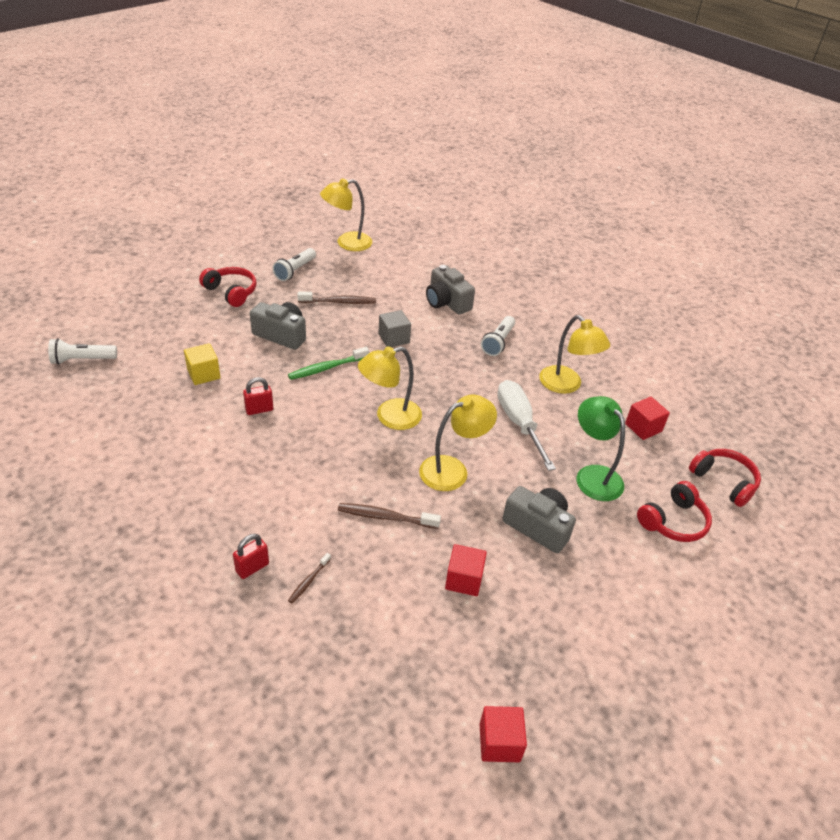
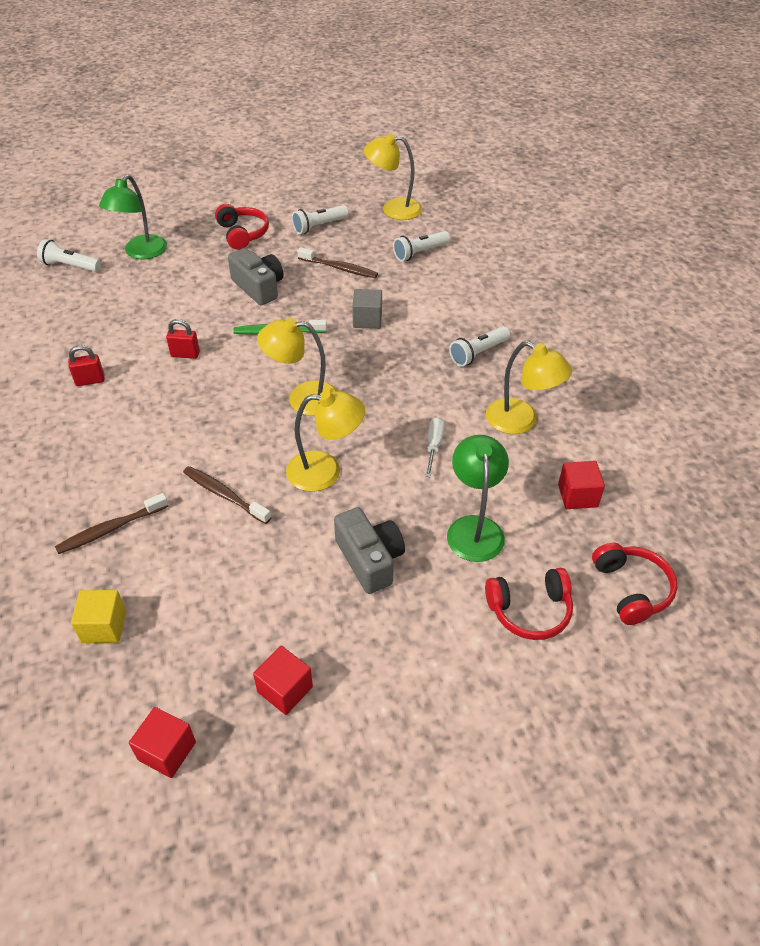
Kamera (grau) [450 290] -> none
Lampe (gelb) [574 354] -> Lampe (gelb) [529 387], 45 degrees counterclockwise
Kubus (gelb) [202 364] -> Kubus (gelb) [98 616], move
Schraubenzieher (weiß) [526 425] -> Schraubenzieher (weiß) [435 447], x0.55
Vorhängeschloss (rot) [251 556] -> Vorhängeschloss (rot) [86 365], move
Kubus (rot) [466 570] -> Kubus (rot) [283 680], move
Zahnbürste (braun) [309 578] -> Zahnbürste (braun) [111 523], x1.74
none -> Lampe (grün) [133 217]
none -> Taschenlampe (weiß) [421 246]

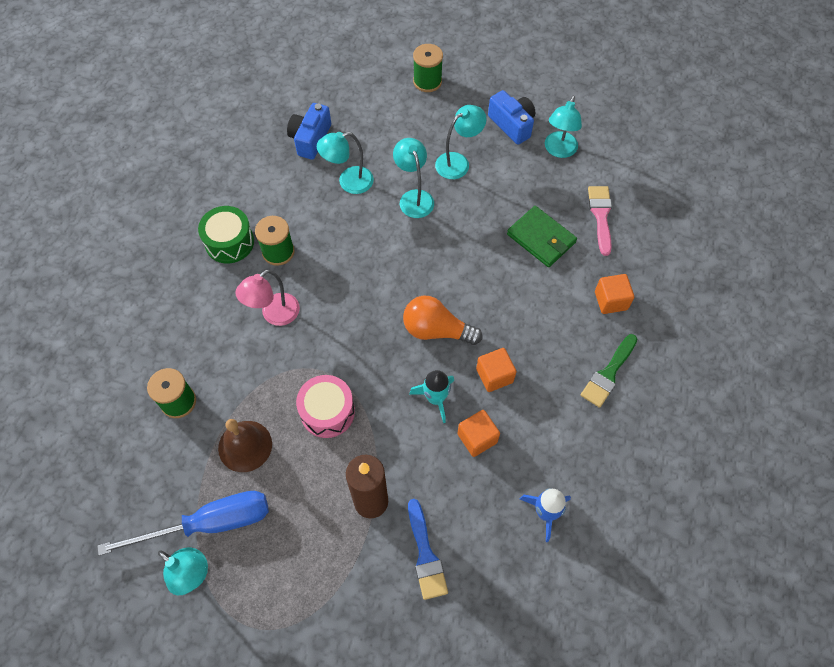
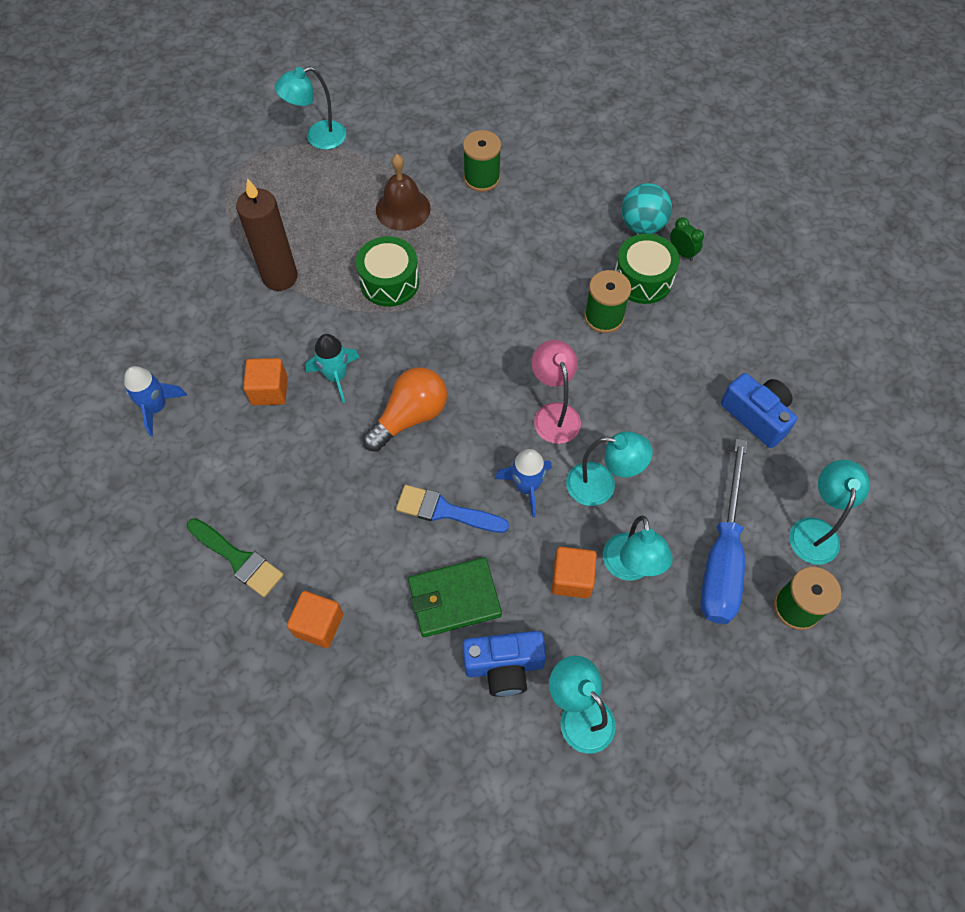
Kamera (blau) [511 117] -> Kamera (blau) [504 664], move
Lampe (türkis) [345 163] -> Lampe (türkis) [829 512], move
Pinsel (rosa) [600 221] -> none
Lampe (rosa) [267 297] -> Lampe (rosa) [556 392], move
Pinsel (grün) [609 371] -> Pinsel (grün) [235 557], 150 degrees clockwise
Kubus (orange) [496 370] -> Kubus (orange) [574 572], move
Trommel (rosa) [325 406] -> Trommel (grün) [387 271]
Schraubenzieher (blau) [183 523] -> Schraubenzieher (blau) [723 531], move
Pinsel (blau) [428 549] -> Pinsel (blau) [452 509], move
none -> Ball (türkis) [647 208]
none -> Wecker (grün) [687 239]
none -> Rakete (blau) [523 483]

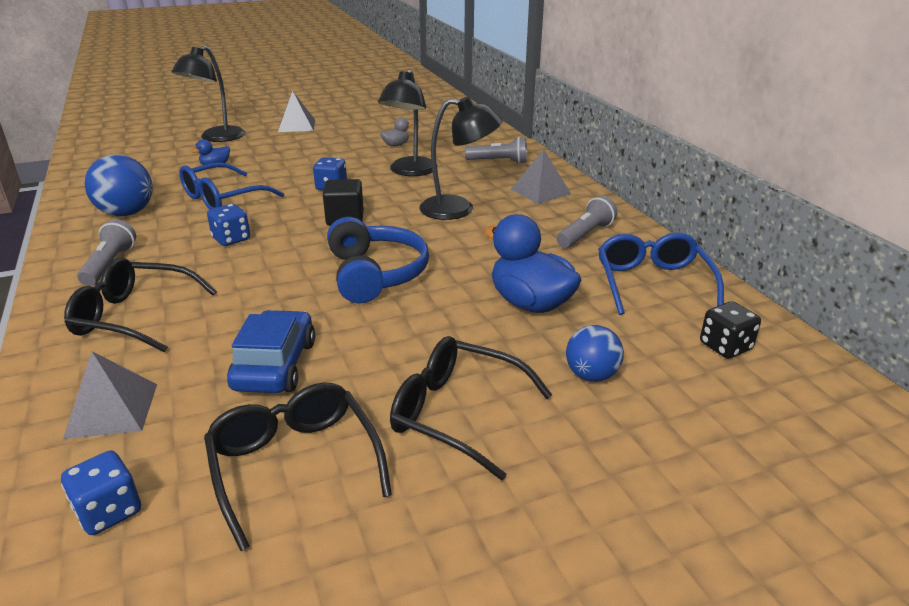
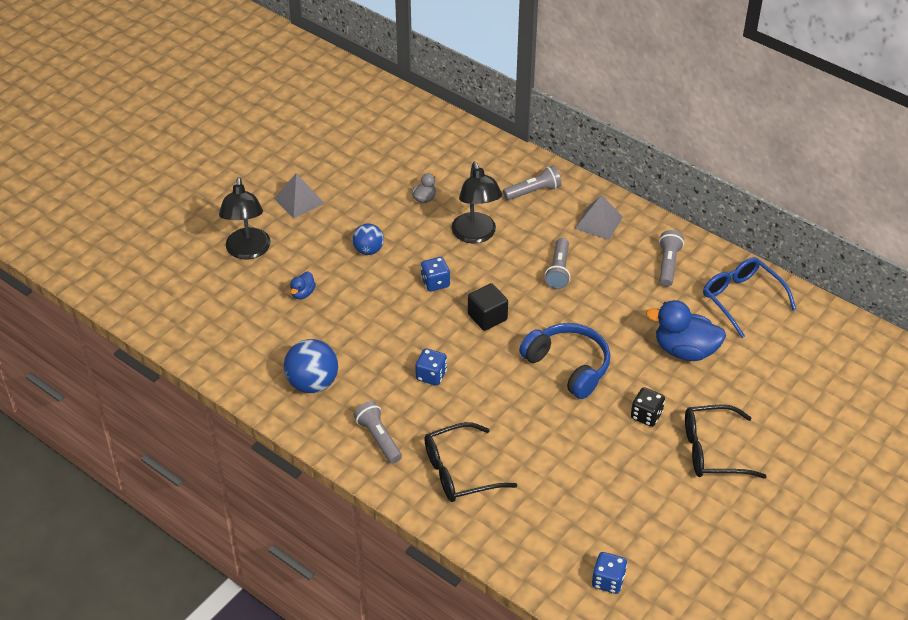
Lampe (schwarz) [460 158] -> Taschenlampe (grau) [557 263]
Brille (blau) [231 185] -> none
Spielwürfel (schwarz) [730 330] -> Spielwürfel (schwarz) [648 407], move
Auto (blau) [271 351] -> none
Ball (blau) [595 353] -> Ball (blau) [368 239], move
Pyramide (grau) [110 395] -> none
Brille (schwarz) [298 466] -> none

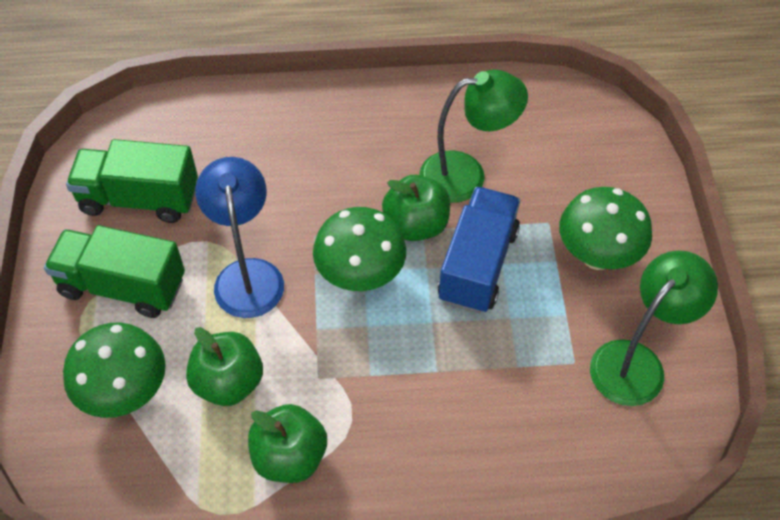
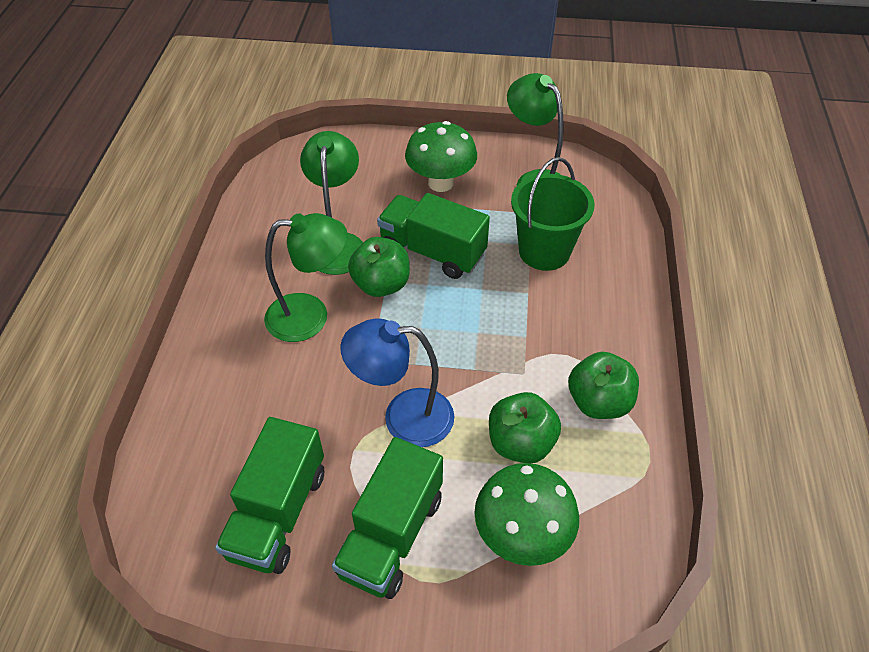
Lastwagen (blau) [479 250] -> Lastwagen (grün) [433 236]
Pilz (grün) [359 249] -> none
none -> Eimer (grün) [552 214]
none -> Lampe (grün) [306 277]

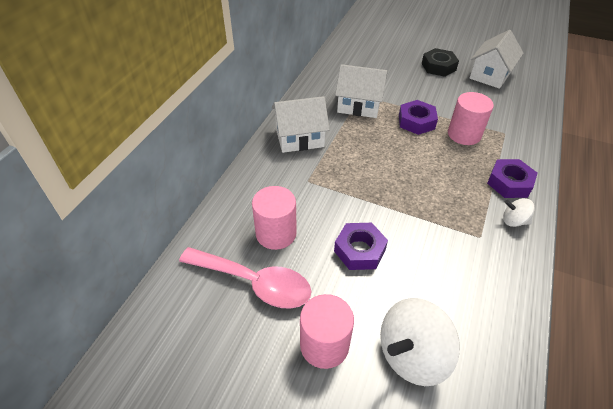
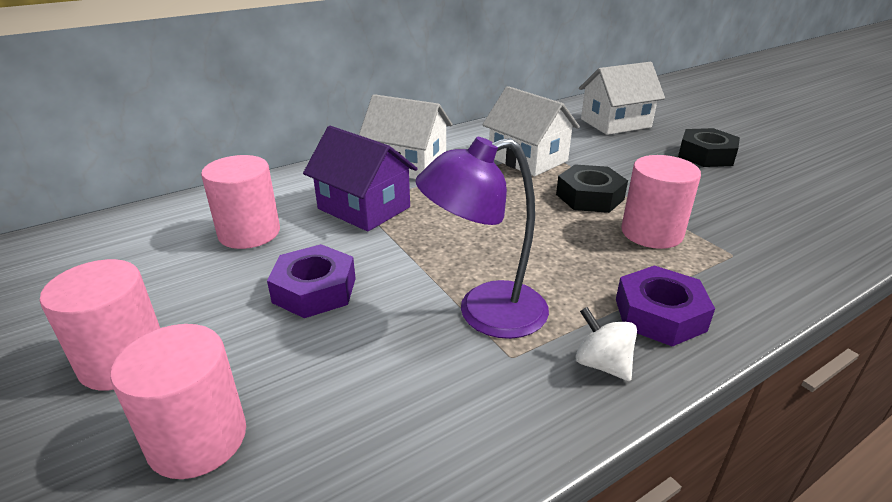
Haus (weiß) [497 59] -> Haus (weiß) [622 98], move
Sechskantmutter (lila) [418 117] -> Sechskantmutter (schwarz) [592 188]
Löffel (rosa) [245 278] -> none
Kreisel (weiß) [420 342] -> Vollzylinder (rosa) [178 401]
none -> Haus (lila) [360 179]
none -> Lampe (lila) [482 238]

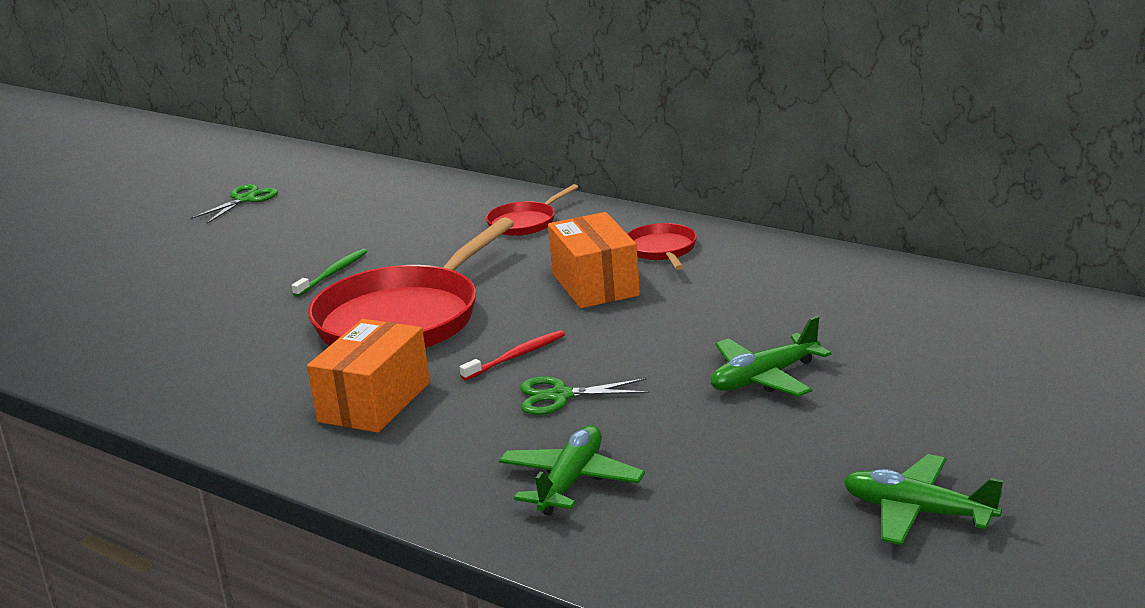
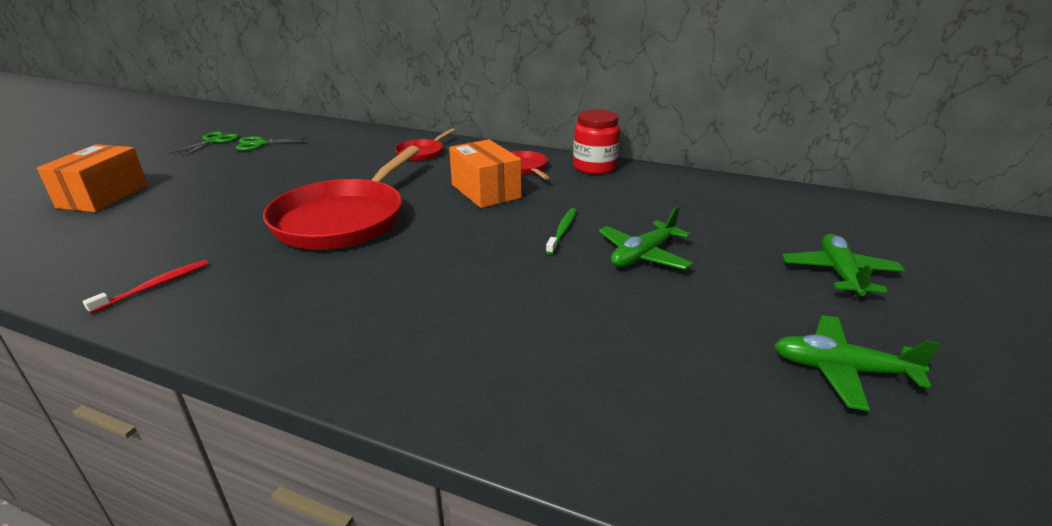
Zahnbürste (grün) [329 273] -> Zahnbürste (grün) [561 231], move
Schachtel (orange) [368 376] -> Schachtel (orange) [92 178], move
Zahnbürste (rot) [512 355] -> Zahnbürste (rot) [145 287], move
Schere (grün) [585 395] -> Schere (grün) [272 143], move
Flugzeug (grün) [572 470] -> Flugzeug (grün) [843 266], move
none -> Einmachglas (rot) [596 141]

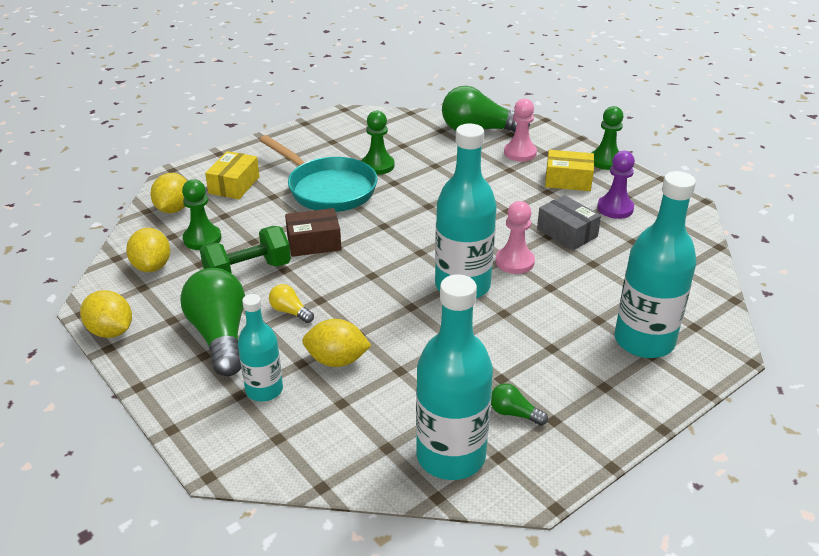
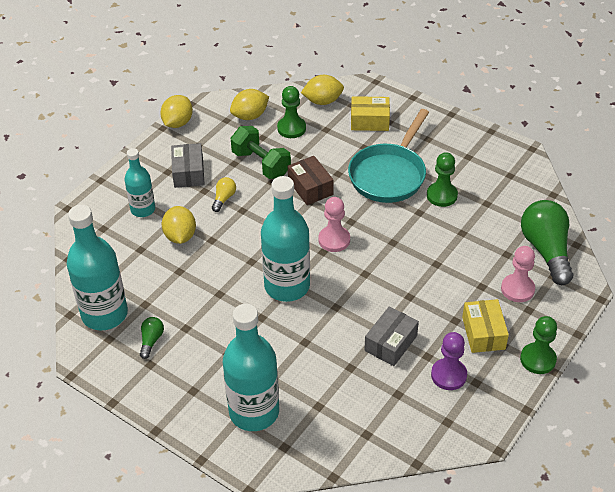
Bauer (rosa) [515 237] -> Bauer (rosa) [334 224], move
Glühbirne (grün) [212 322] -> Schachtel (grau) [187 165]

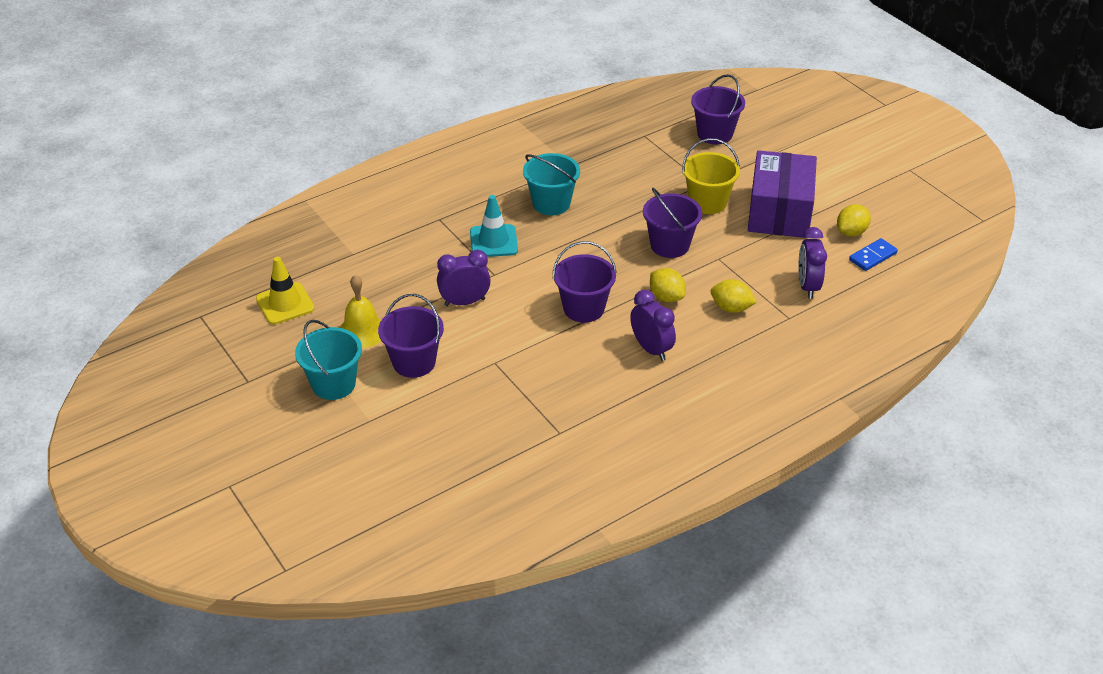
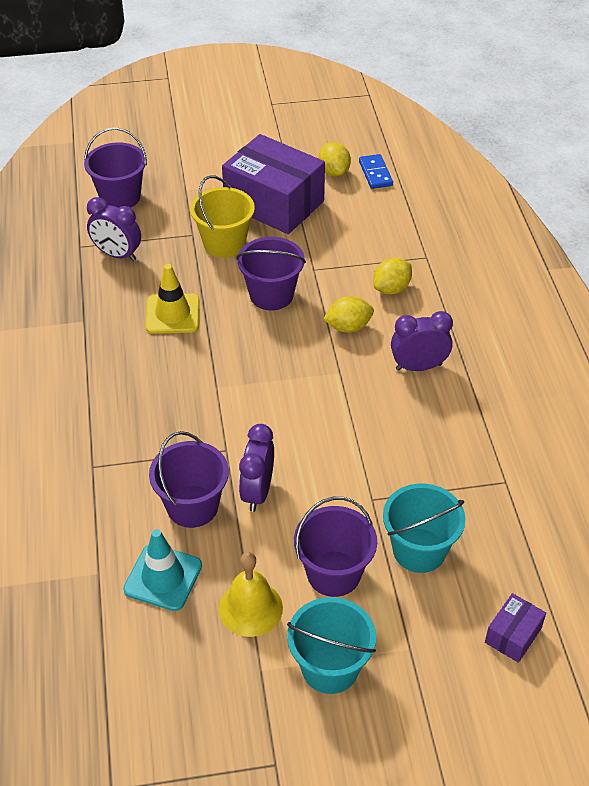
Eimer (türkis) [551 184] -> Eimer (türkis) [424 528], move
Leitkegel (türkis) [494 226] -> Leitkegel (türkis) [162 570], move
Wecker (lila) [812 263] -> Wecker (lila) [114 229], move
Eimer (lila) [585 282] -> Eimer (lila) [189 479], move
Leitkegel (gelb) [285 291] -> Leitkegel (gelb) [172 299], move
none -> Schachtel (lila) [515 628]

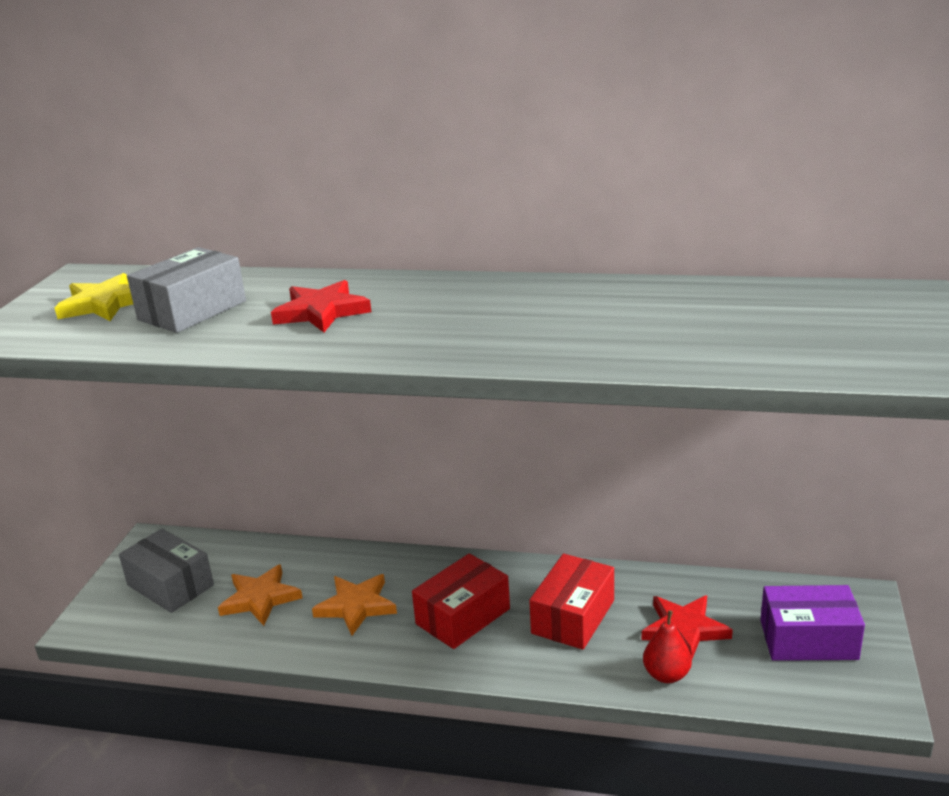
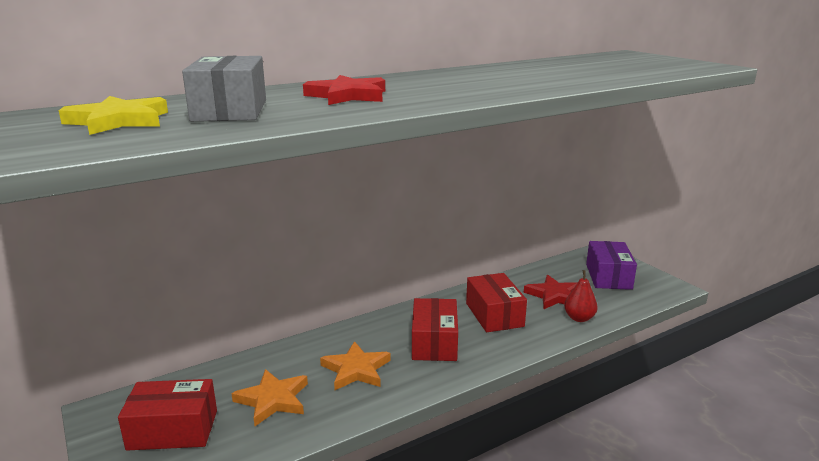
Schachtel (grau) [166 571] -> Schachtel (rot) [167 415]
Schachtel (lila) [812 623] -> Schachtel (lila) [611 265], 45 degrees counterclockwise

